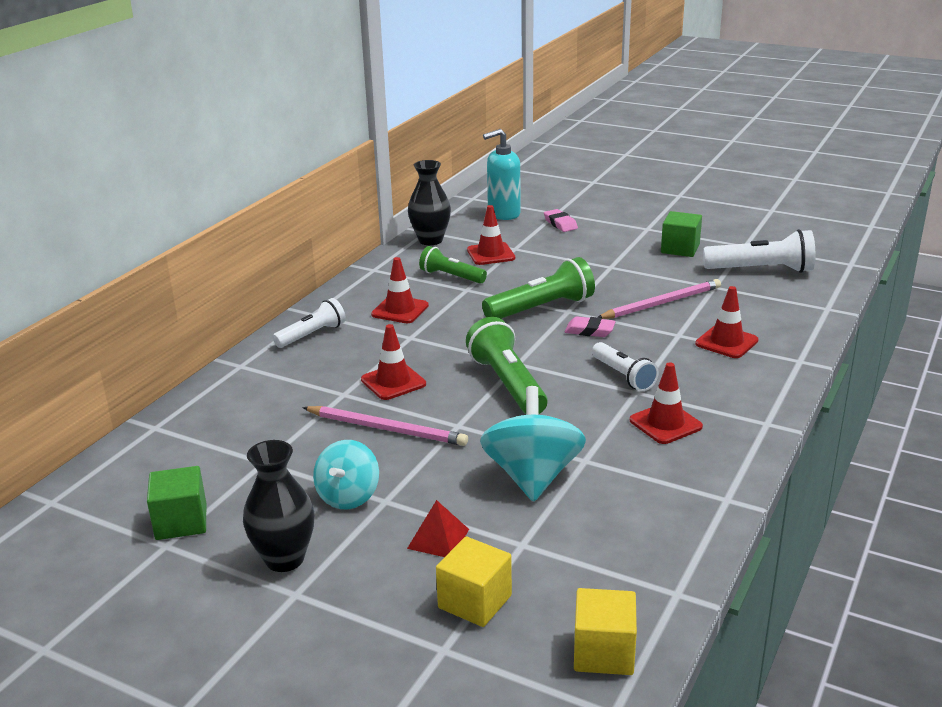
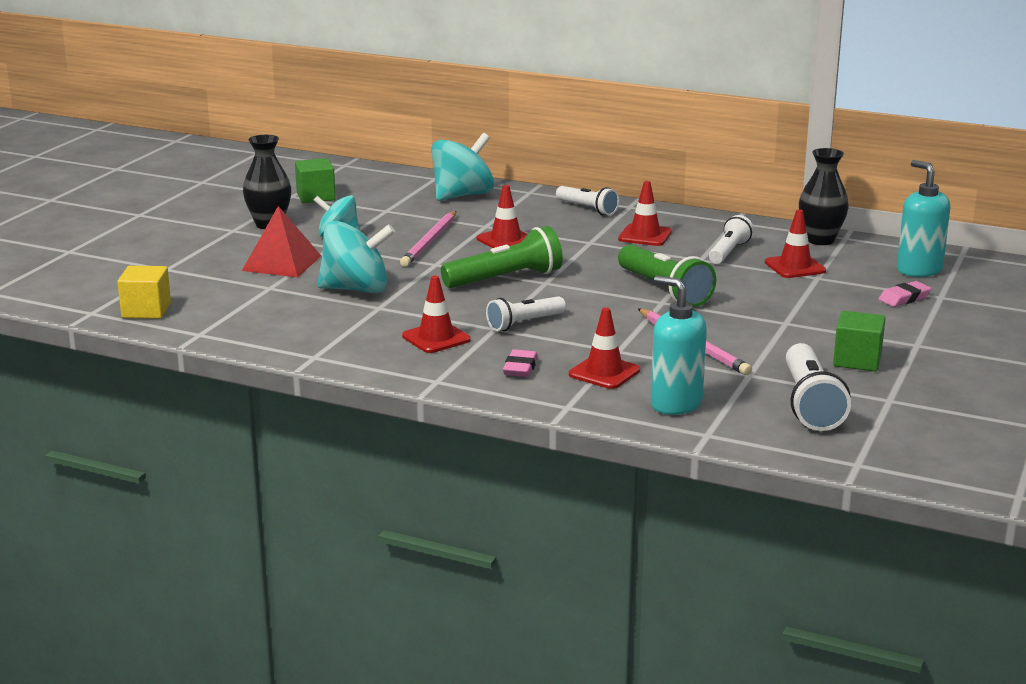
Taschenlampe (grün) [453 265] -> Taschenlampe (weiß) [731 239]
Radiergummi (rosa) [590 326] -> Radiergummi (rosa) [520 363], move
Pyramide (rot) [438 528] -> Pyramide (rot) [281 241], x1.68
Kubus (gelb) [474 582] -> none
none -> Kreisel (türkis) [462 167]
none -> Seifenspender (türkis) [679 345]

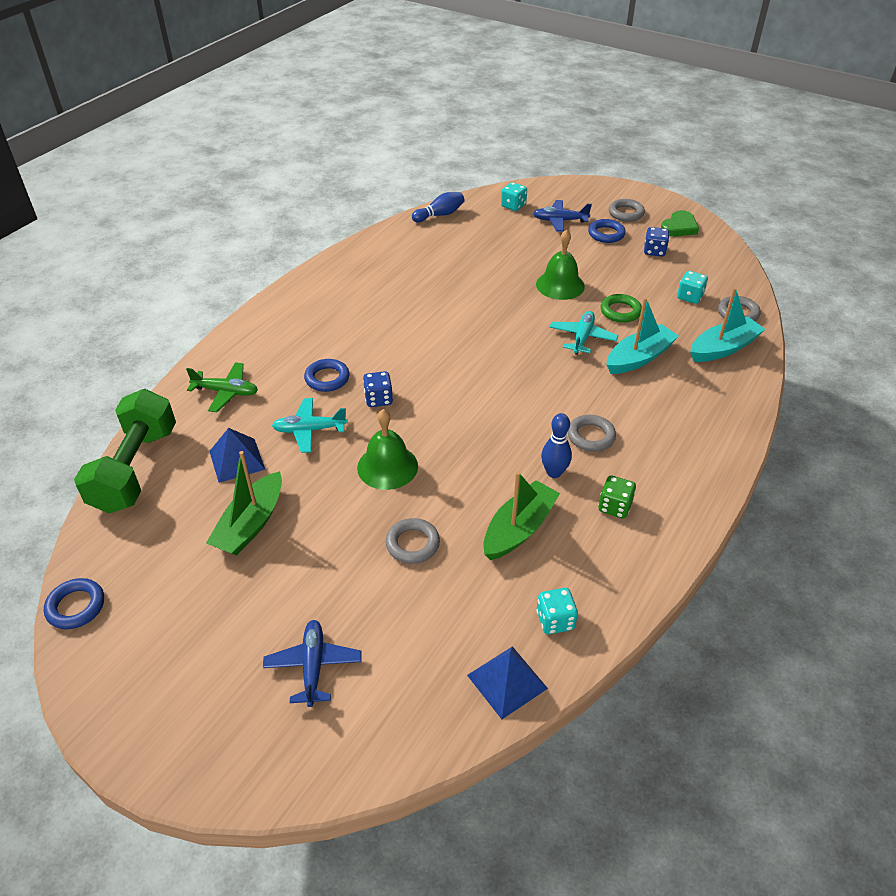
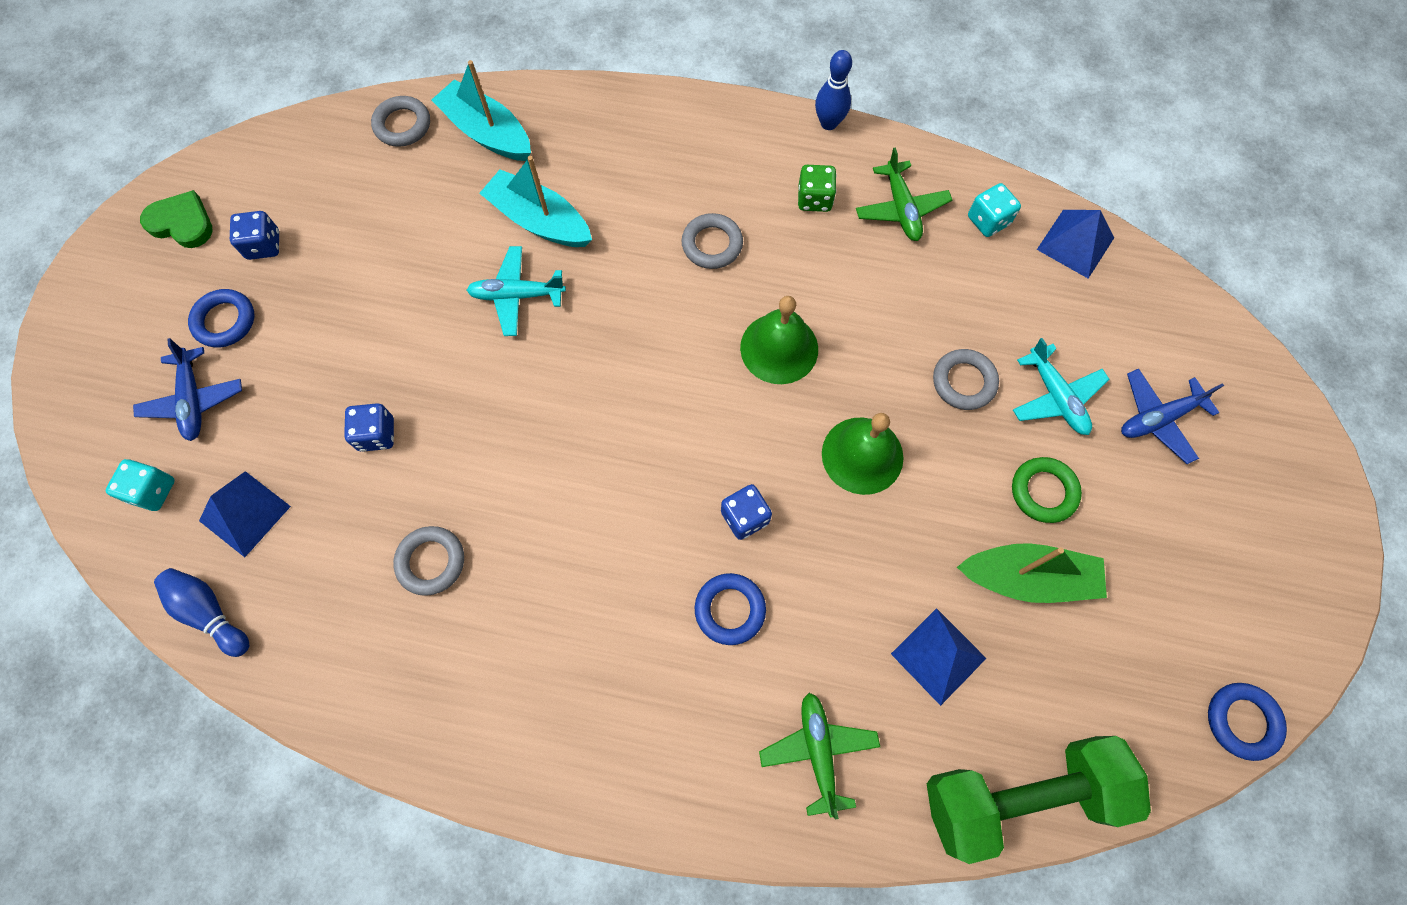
Ring (grau) [627 210] -> Ring (grau) [428 561], move
Glocke (grün) [560 265] -> Glocke (grün) [779 340], move
Spielwürfel (türkis) [692 287] -> none
Ring (grün) [621 308] -> Ring (grün) [1047 490], move
Flugzeug (türkis) [310 425] -> Flugzeug (türkis) [1061 386], move
Bowlingkegel (blau) [556 445] -> Bowlingkegel (blau) [833 90], move
Boot (grün) [521 516] -> none
none -> Flugzeug (grün) [904 194]
none -> Spielwürfel (blau) [369 427]
none -> Pyramide (blau) [245 514]

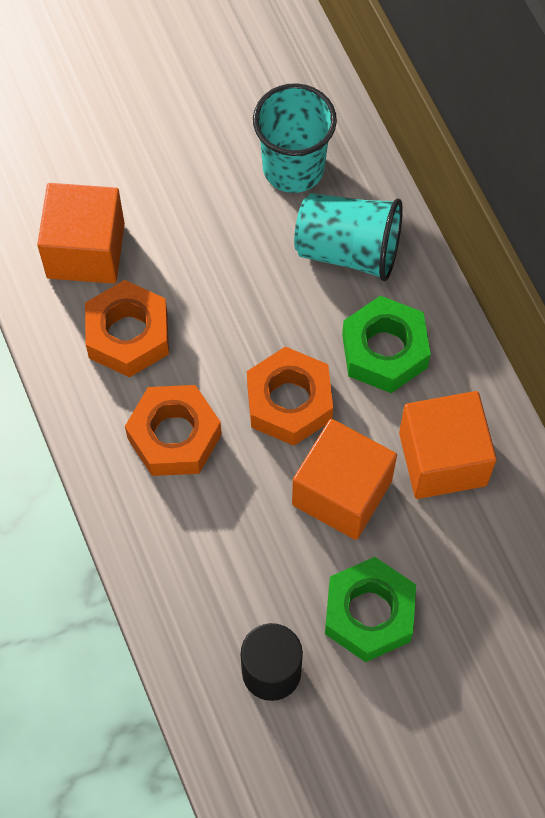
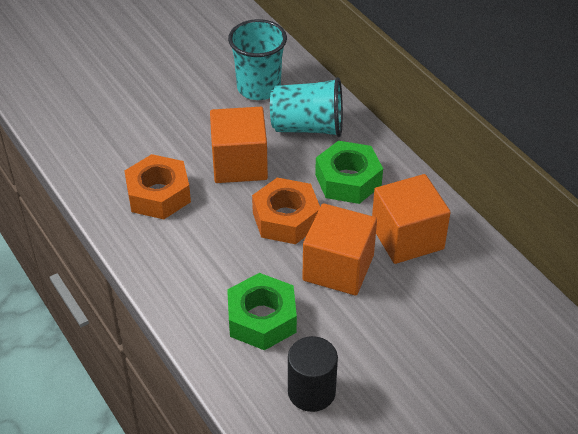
Kubus (orange) [81 233] -> Kubus (orange) [239 145], move
Sechskantmutter (orange) [173 430] -> none
Sechskantmutter (grün) [370 609] -> Sechskantmutter (grün) [262 311], move

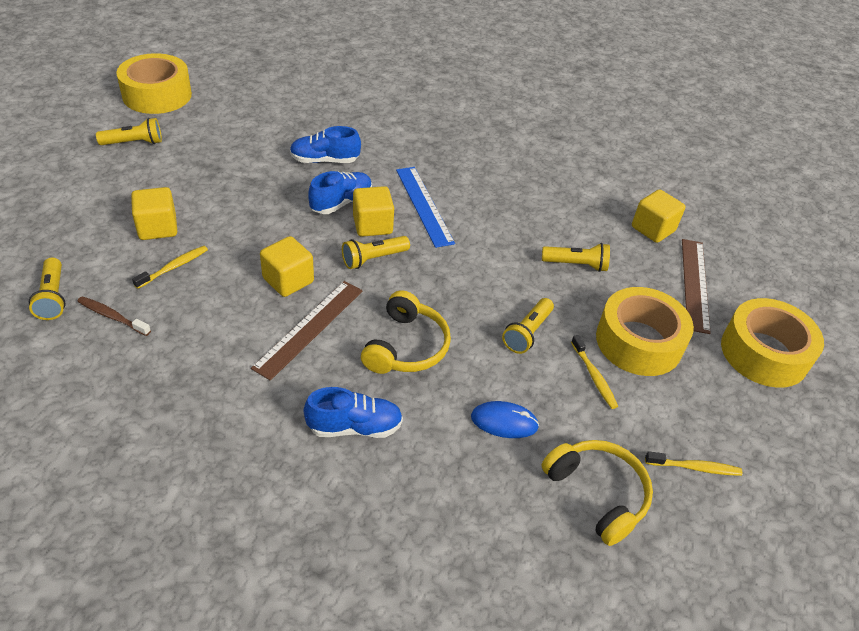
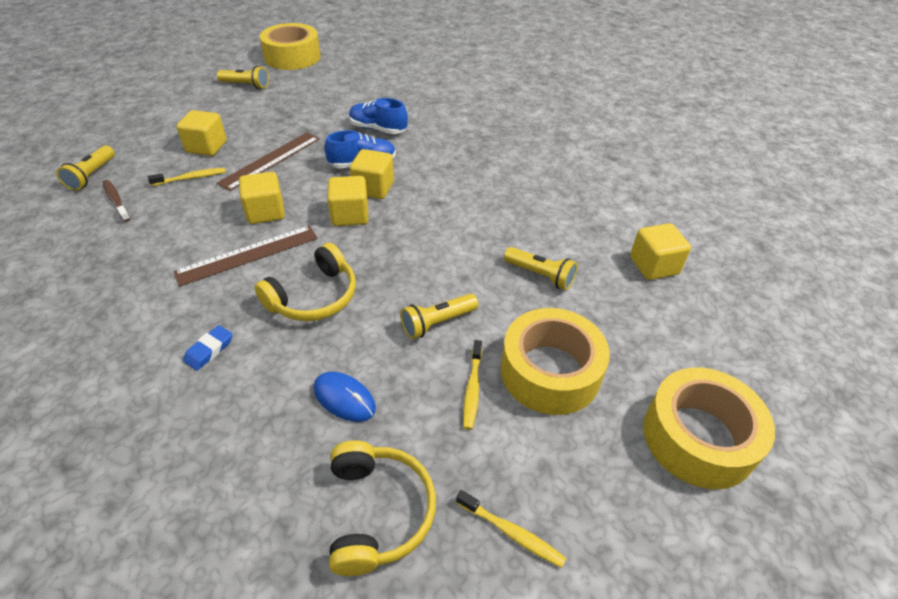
Lineal (blau) [425 207] -> none
Taschenlampe (gelb) [376 252] -> Kubus (gelb) [347 201]
Lineal (braun) [696 286] -> Lineal (braun) [268 161], move
Schuh (blau) [353 412] -> Radiergummi (blau) [208 348]

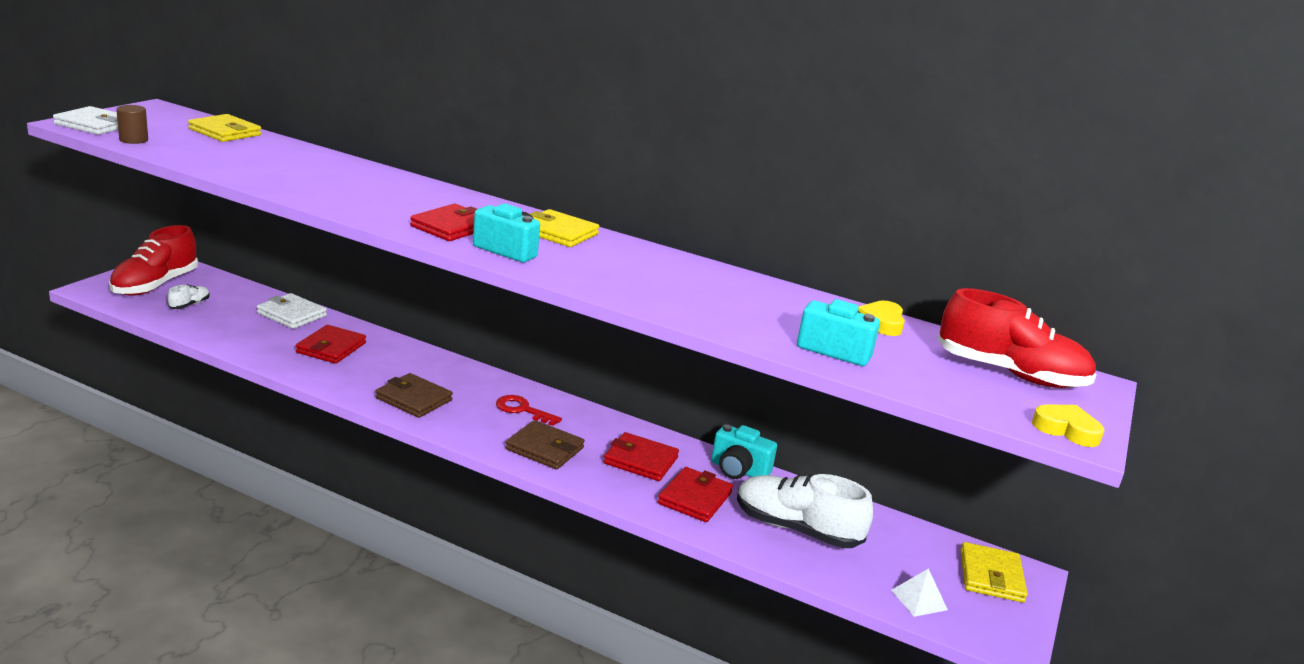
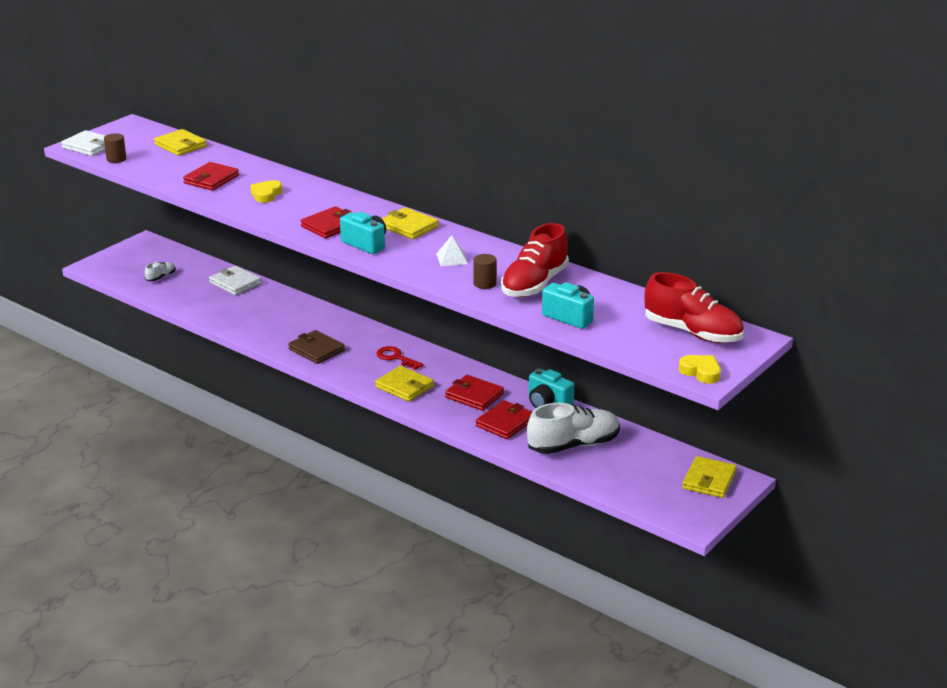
Schuh (rot) [153 260] -> Schuh (rot) [535 260], move
Herz (gelb) [881 318] -> Herz (gelb) [266 191], move
Geldbörse (rot) [331 344] -> Geldbörse (rot) [211 176], move
Geldbörse (braun) [545 445] -> Geldbörse (gelb) [404 384]
Schuh (weiß) [805 511] -> Schuh (weiß) [573 428], 120 degrees clockwise
Pyramide (weiß) [919 593] -> Pyramide (weiß) [452 250], move
none -> Vollzylinder (braun) [485 271]

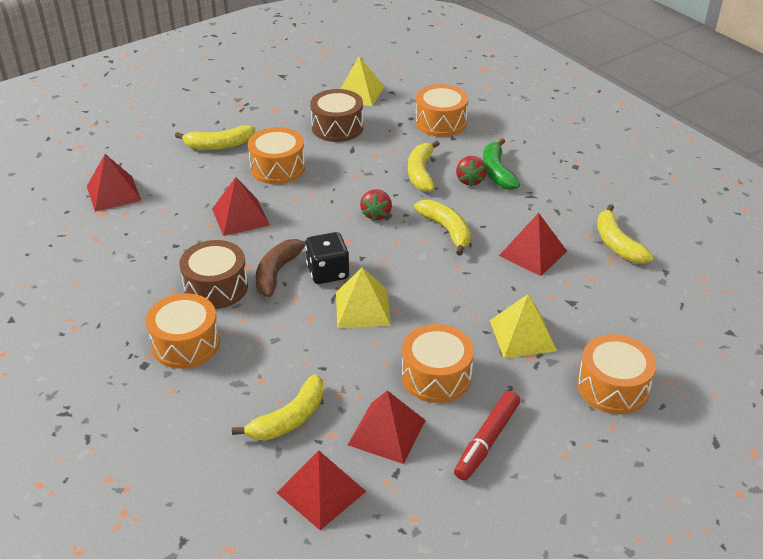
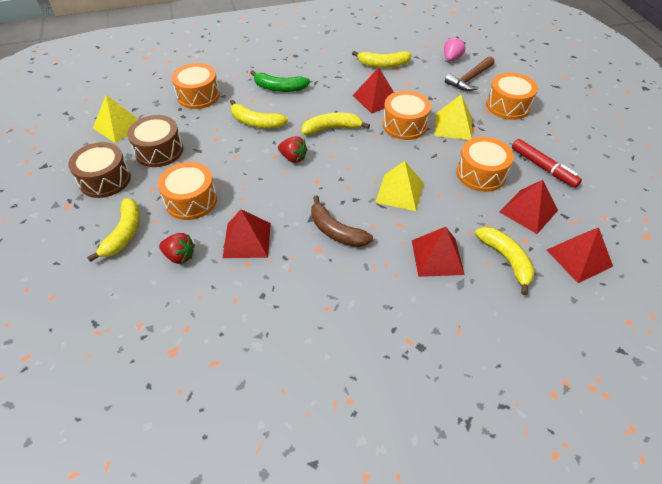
Pyramide (rot) [114 183] -> Pyramide (rot) [438 252], move
Erdbeere (rot) [471 171] -> Erdbeere (rot) [177 248], move
Spielwürfel (schwarz) [327 258] -> none
Trommel (braun) [213 274] -> Trommel (braun) [99 170], move
Trommel (orange) [183 331] -> Trommel (orange) [407 115], move
none -> Erdbeere (rosa) [454 49]
none -> Hammer (braun) [470 73]

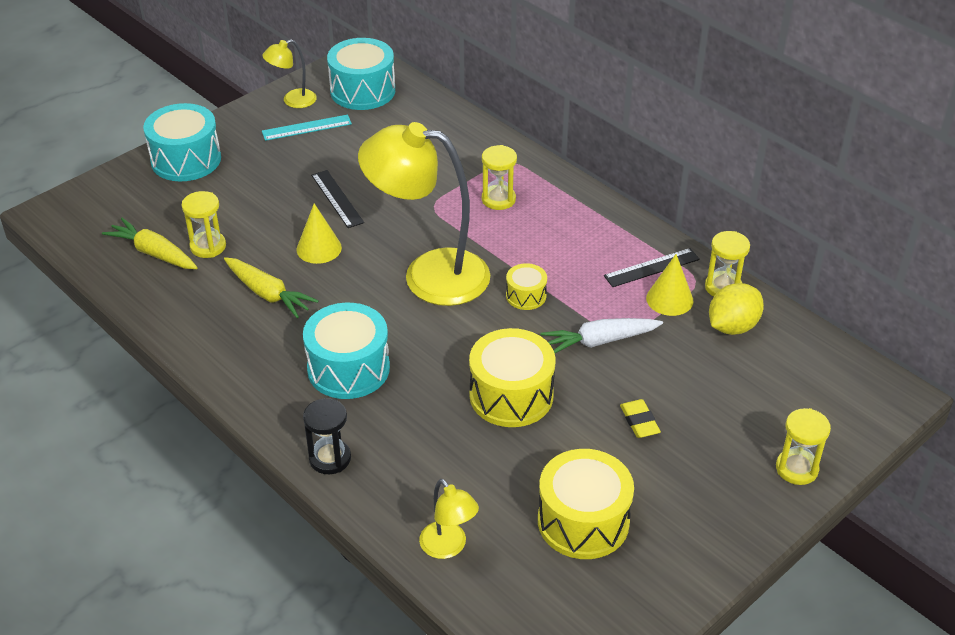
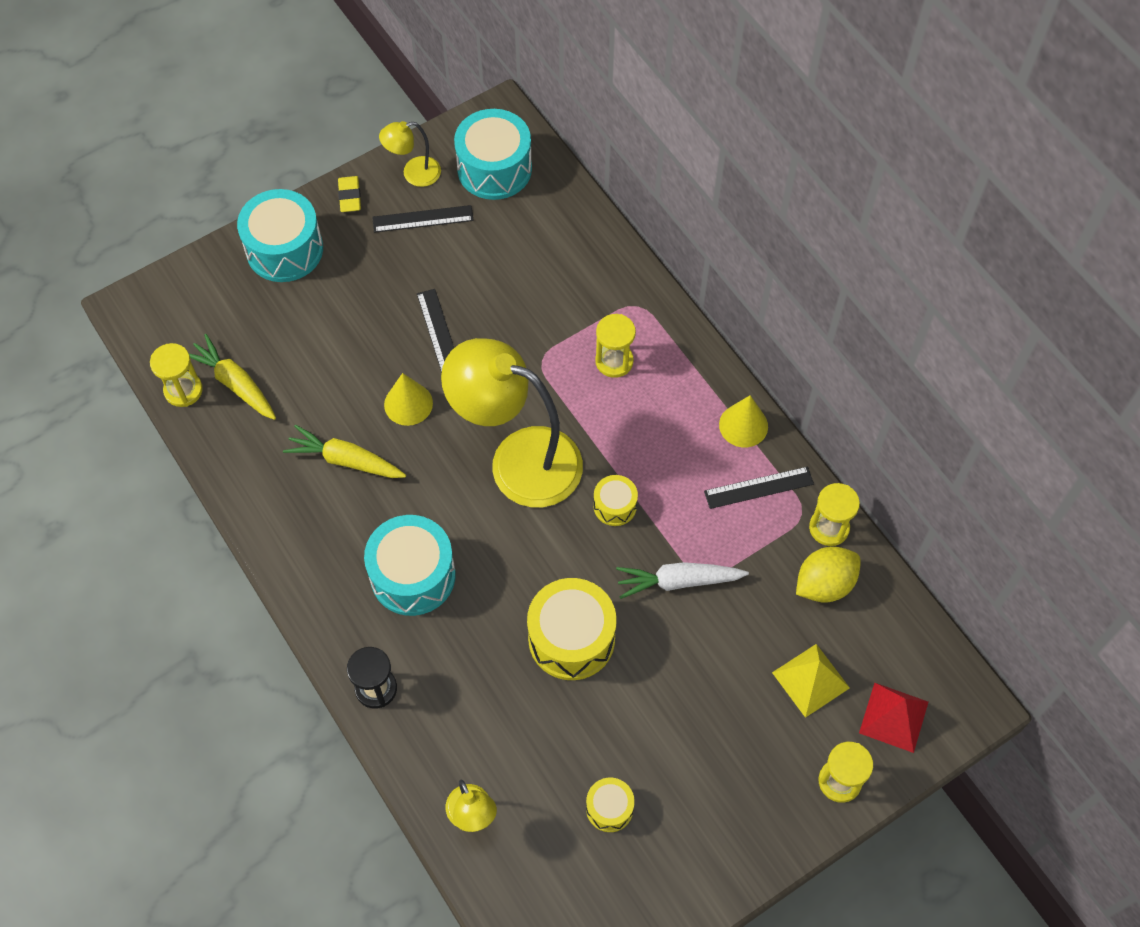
Lineal (türkis) [307 128] -> Lineal (schwarz) [423 219]
Sanduhr (gelb) [204 224] -> Sanduhr (gelb) [176 375], move
Kegel (gelb) [669 285] -> Kegel (gelb) [743 421], move
Karotte (gelb) [271 287] -> Karotte (gelb) [344 451], 150 degrees clockwise
Radiergummi (gelb) [640 418] -> Radiergummi (gelb) [349 194], move
Trommel (gelb) [586 504] -> Trommel (gelb) [610 805], x0.52
none -> Pyramide (gelb) [811 681]
none -> Pyramide (rot) [893 718]

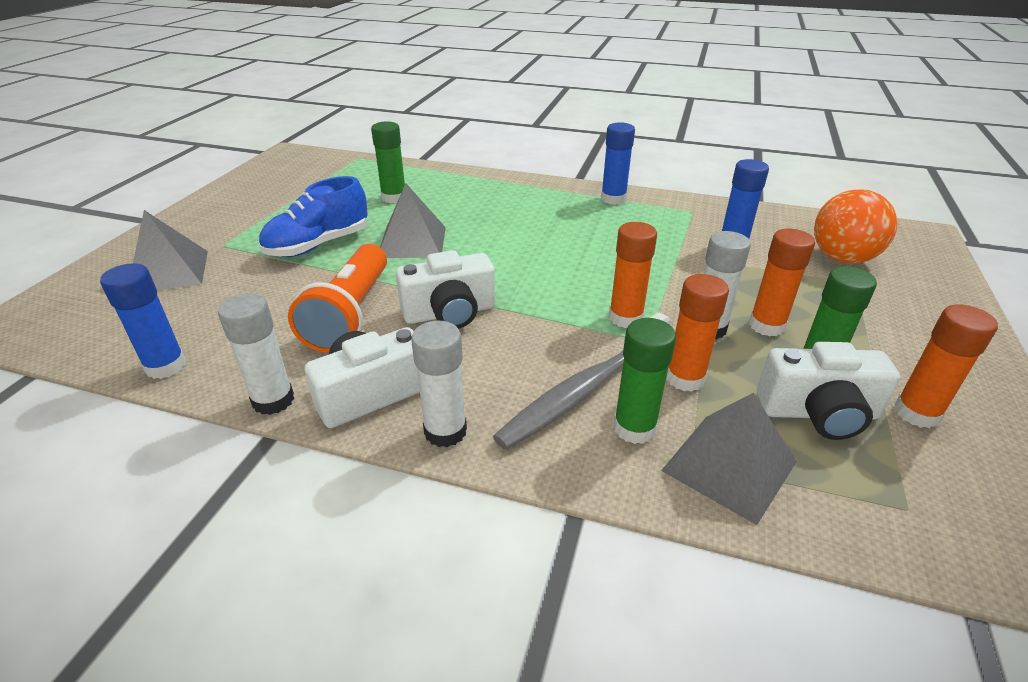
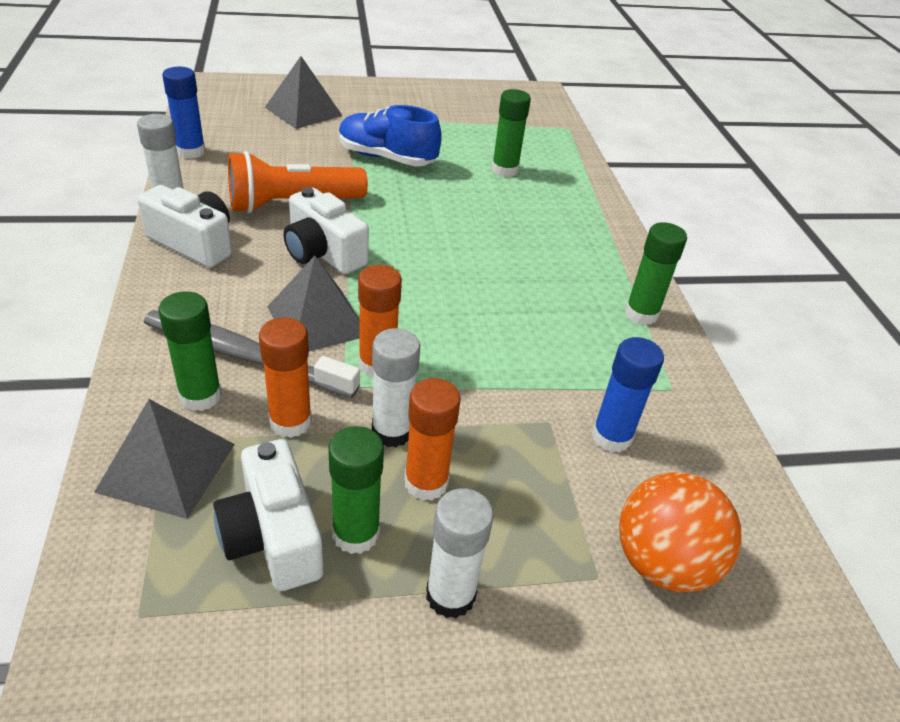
Klebestift (blau) [618 163] -> Klebestift (grün) [656 273]
Pyramide (grau) [413 221] -> Pyramide (grau) [313 303], move
Klebestift (orange) [946 366] -> none
Klebestift (weiß) [439 384] -> Klebestift (weiß) [460 553], move

